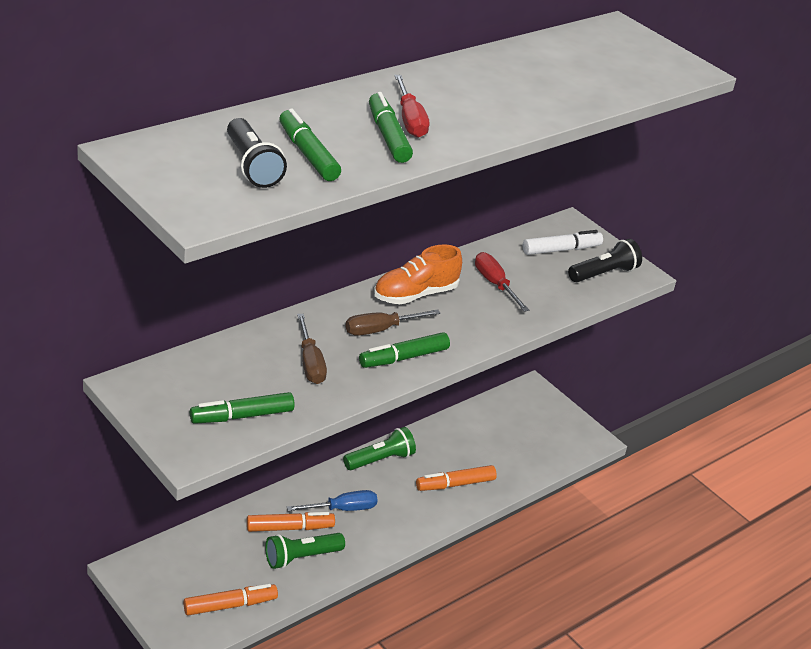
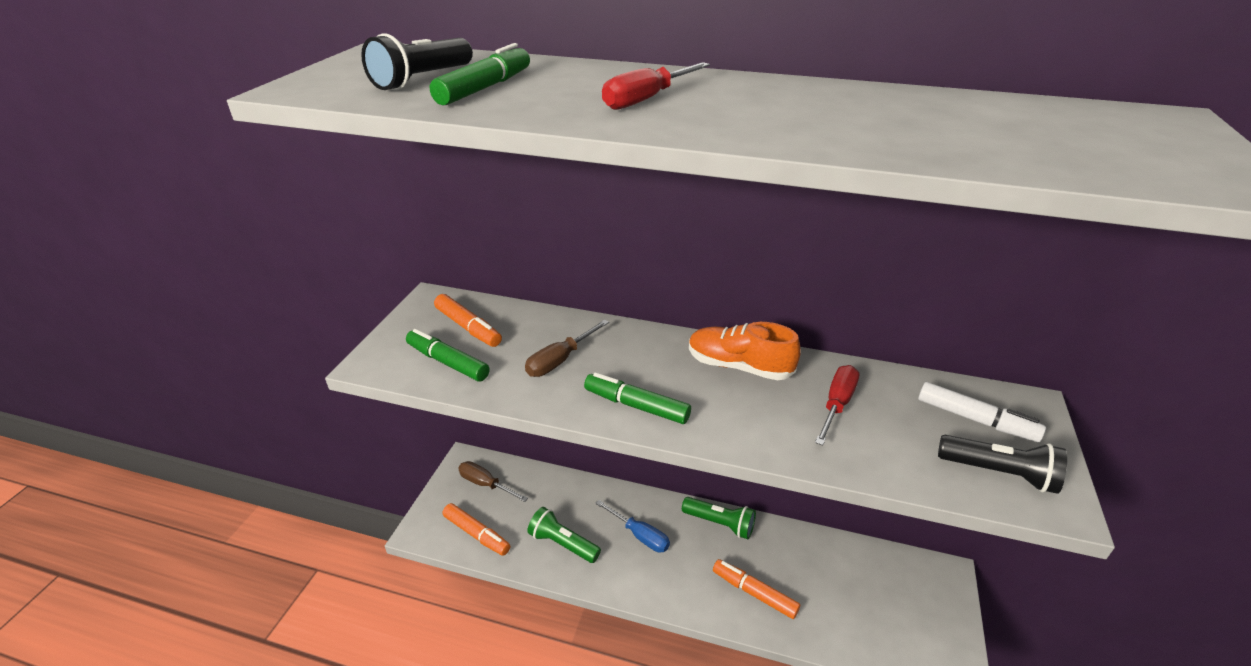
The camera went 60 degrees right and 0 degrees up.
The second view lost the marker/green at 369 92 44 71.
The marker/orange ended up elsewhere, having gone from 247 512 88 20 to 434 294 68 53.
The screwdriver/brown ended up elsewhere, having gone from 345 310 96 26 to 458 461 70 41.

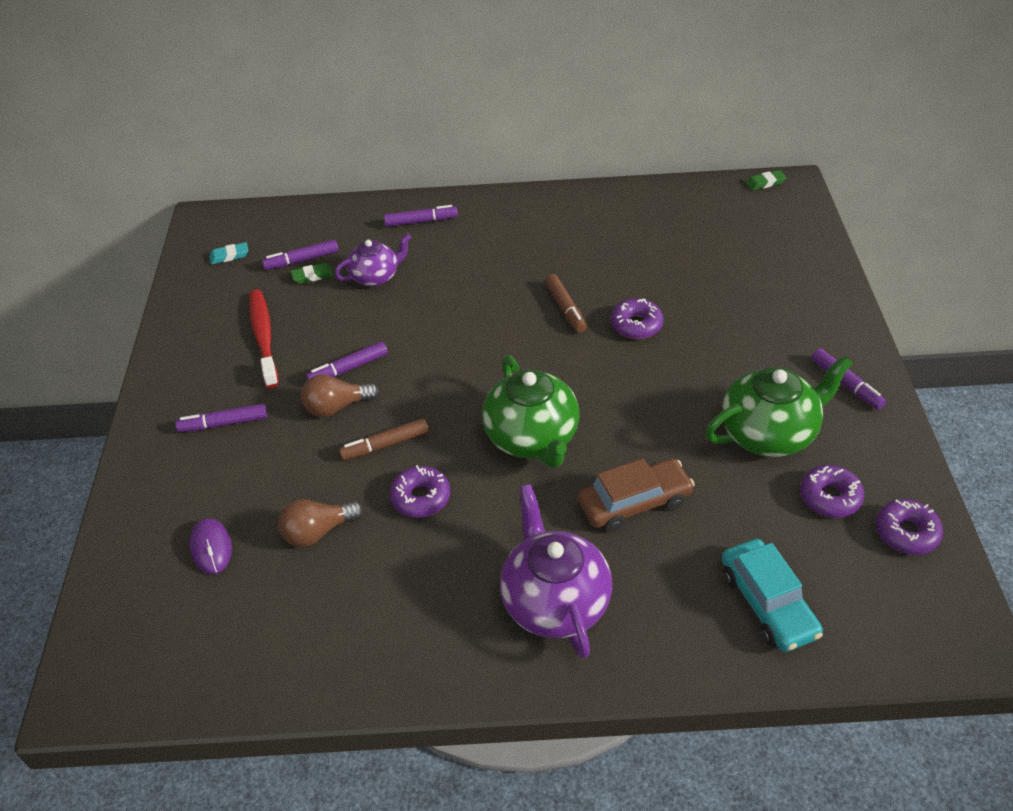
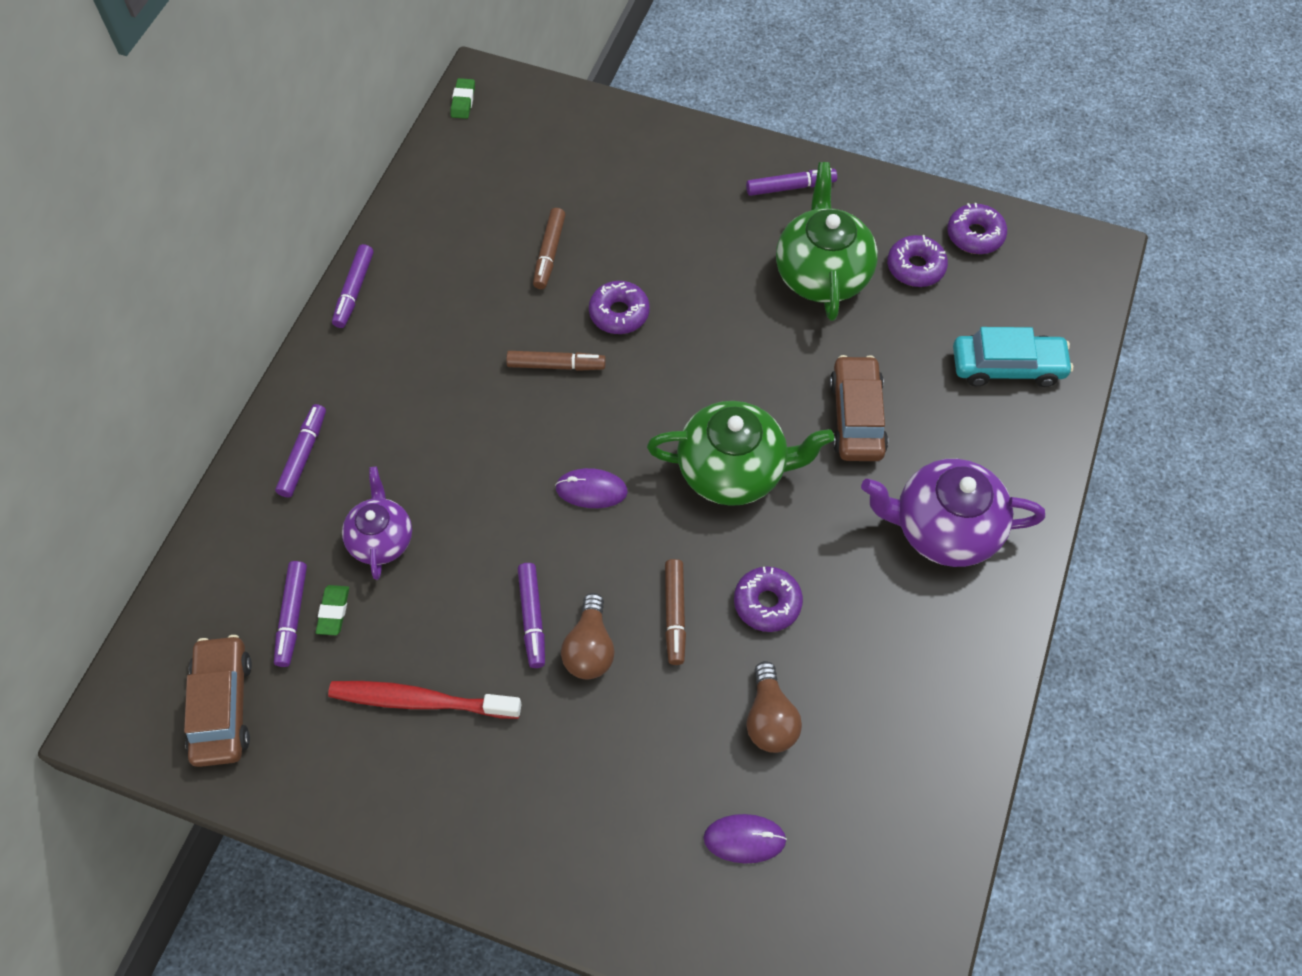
The camera went 70 degrees left and 15 degrees up.
The second view gained the marker/brown at 533 208 33 81.
The second view gained the mouse/purple at 555 468 73 40.
The marker/purple ended up elsewhere, having gone from 175 404 92 28 to 332 244 42 84.
Where the eraser/turquoise stood at 209 242 39 22, the car/brown came to stand at 184 635 68 132.

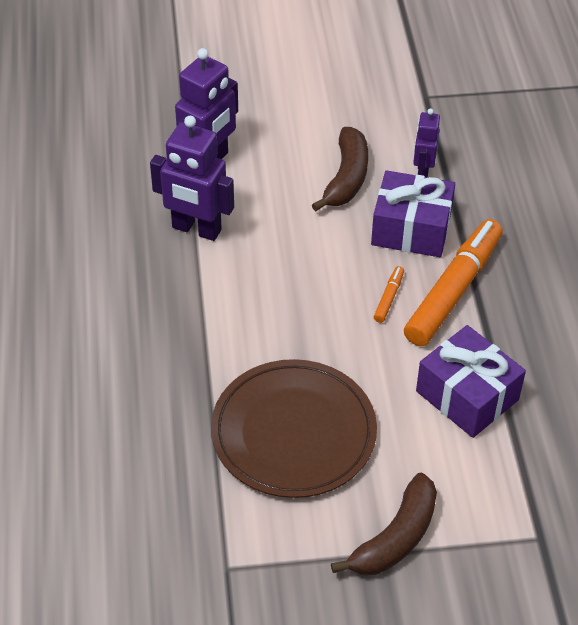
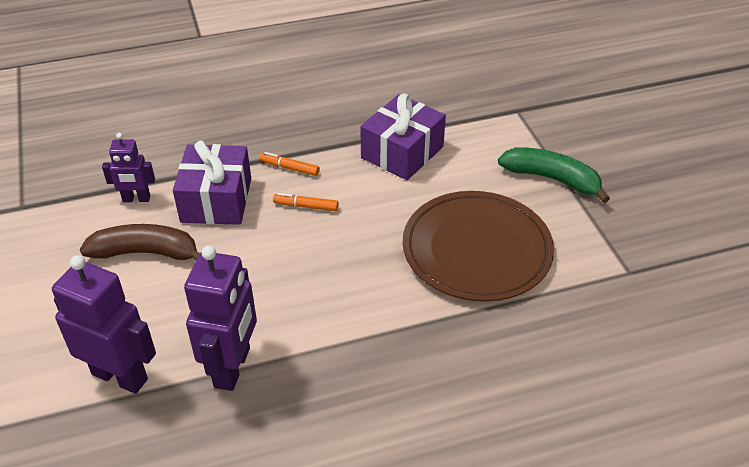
The camera went 100 degrees left and 5 degrees down.
What was the banana/brown at 331 473 106 102 turned into the banana/green at 498 147 112 56.
The size of the marker/orange at 404 219 99 127 changed by a factor of 0.41.

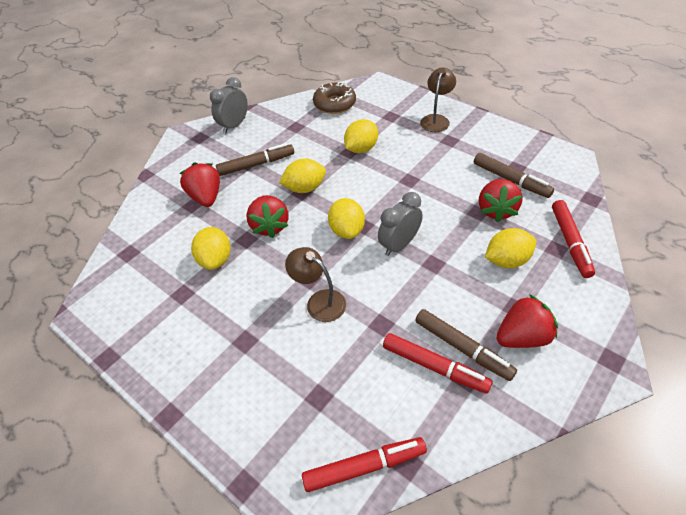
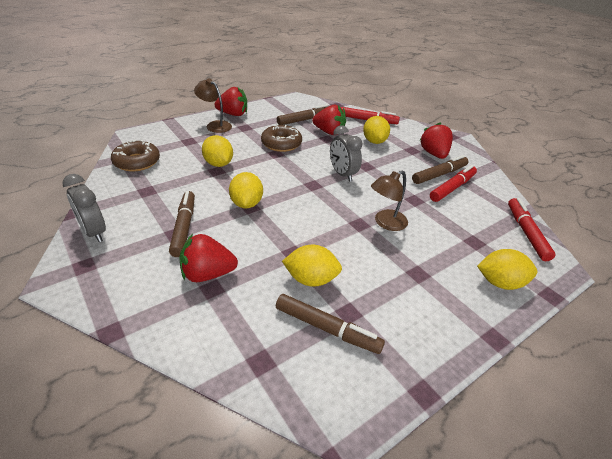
The camera went 80 degrees left and 10 degrees down.
The second view gained the donut/brown at 261 124 41 28.
The second view gained the marker/brown at 276 294 109 60.
The strawberry/red ended up elsewhere, having gone from 246 195 43 43 to 215 87 32 29.
The lemon/yellow ended up elsewhere, having gone from 328 198 37 41 to 477 249 60 41.

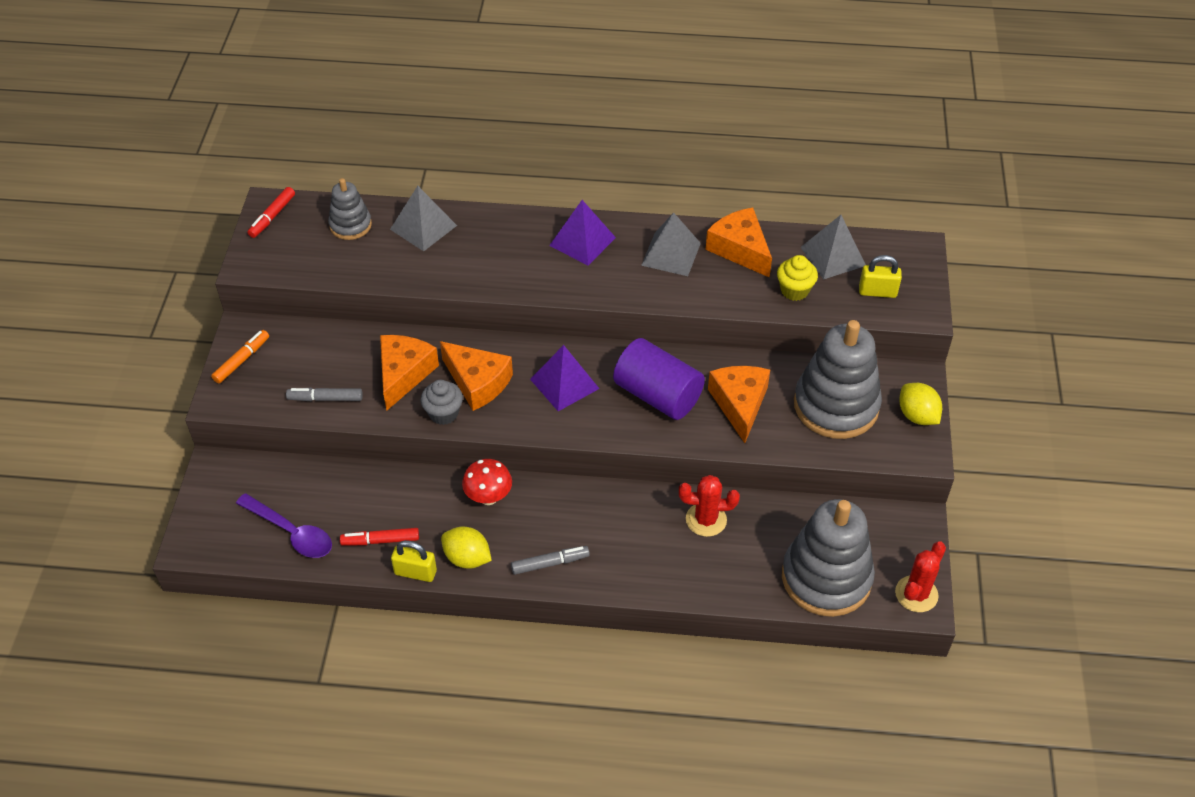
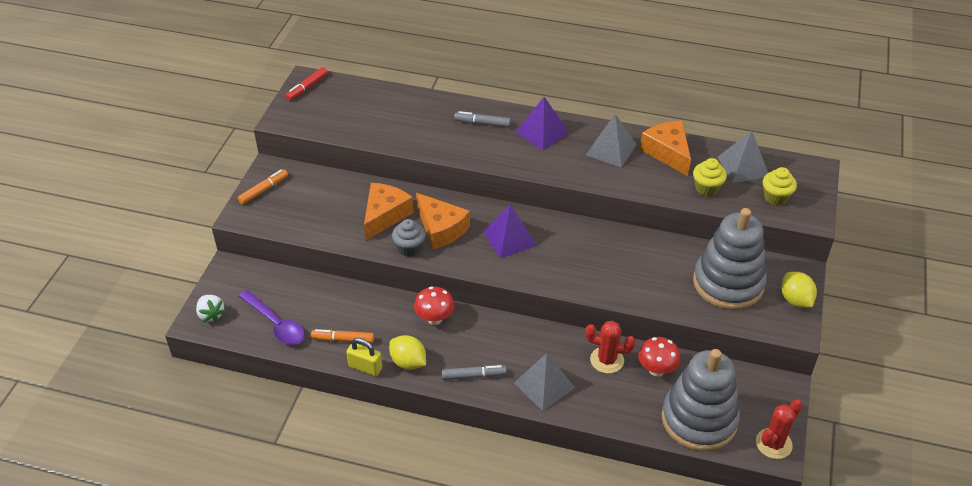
The camera went 10 degrees right and 5 degrees down.
The second view lost the stacking toy/grey at 328 178 44 62.
The second view lost the cylinder/purple at 613 338 92 82.
The second view lost the cheese/orange at 708 366 62 77.
The second view gained the strawberry/white at 196 295 30 27.
The second view gained the mushroom/red at 638 337 43 39.
The marker/grey ended up elsewhere, having gone from 286 388 77 13 to 454 111 57 16.
The pyramid/grey ended up elsewhere, having gone from 390 186 67 65 to 514 353 61 58.
Where the padlock/yellow stood at 859 255 43 43, the cupcake/yellow came to stand at 763 167 34 39.
What was the marker/red at 340 528 79 17 turned into the marker/orange at 311 329 63 14.

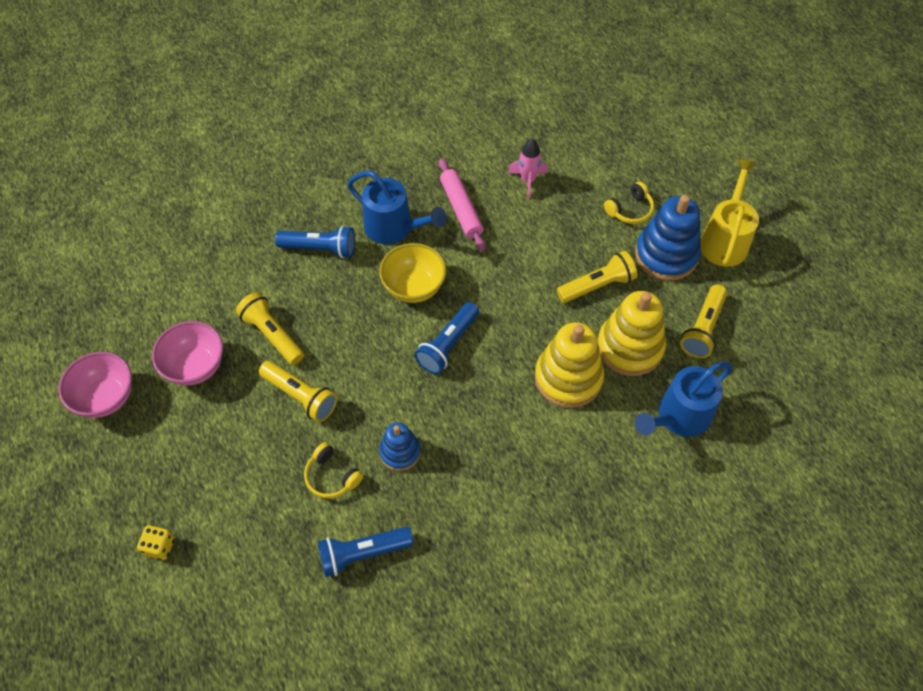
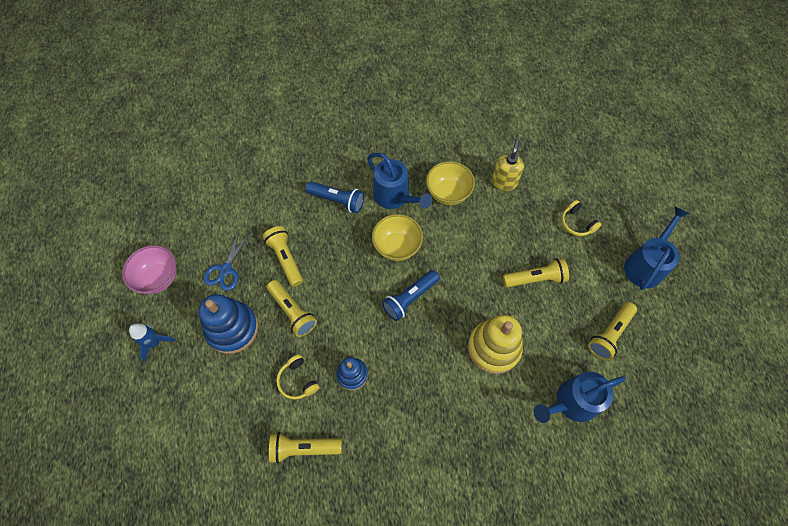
The camera went 15 degrees right and 5 degrees up.
The second view lost the dice/yellow at 137 525 38 35.
The second view lost the stacking toy/yellow at 598 291 68 85.
The second view gained the rocket/blue at 129 323 47 38.
The stacking toy/blue ended up elsewhere, having gone from 635 195 66 86 to 198 294 60 60.
Where the bowl/pink stood at 152 321 71 64, the scissors/blue came to stand at 203 231 48 60.
Where the rolling pin/pink stood at 439 158 47 93, the bowl/yellow came to stand at 426 161 49 44.
Where the rocket/pink stood at 508 139 40 60, the soap dispenser/yellow came to stand at 492 139 32 52.
What was the flashlight/blue at 318 527 96 50 turned into the flashlight/yellow at 269 432 73 32.
What was the watering can/yellow at 700 159 59 108 turned into the watering can/blue at 624 207 66 83.
The headphones/yellow at 604 182 50 42 ended up facing another way, 75 degrees clockwise from before.

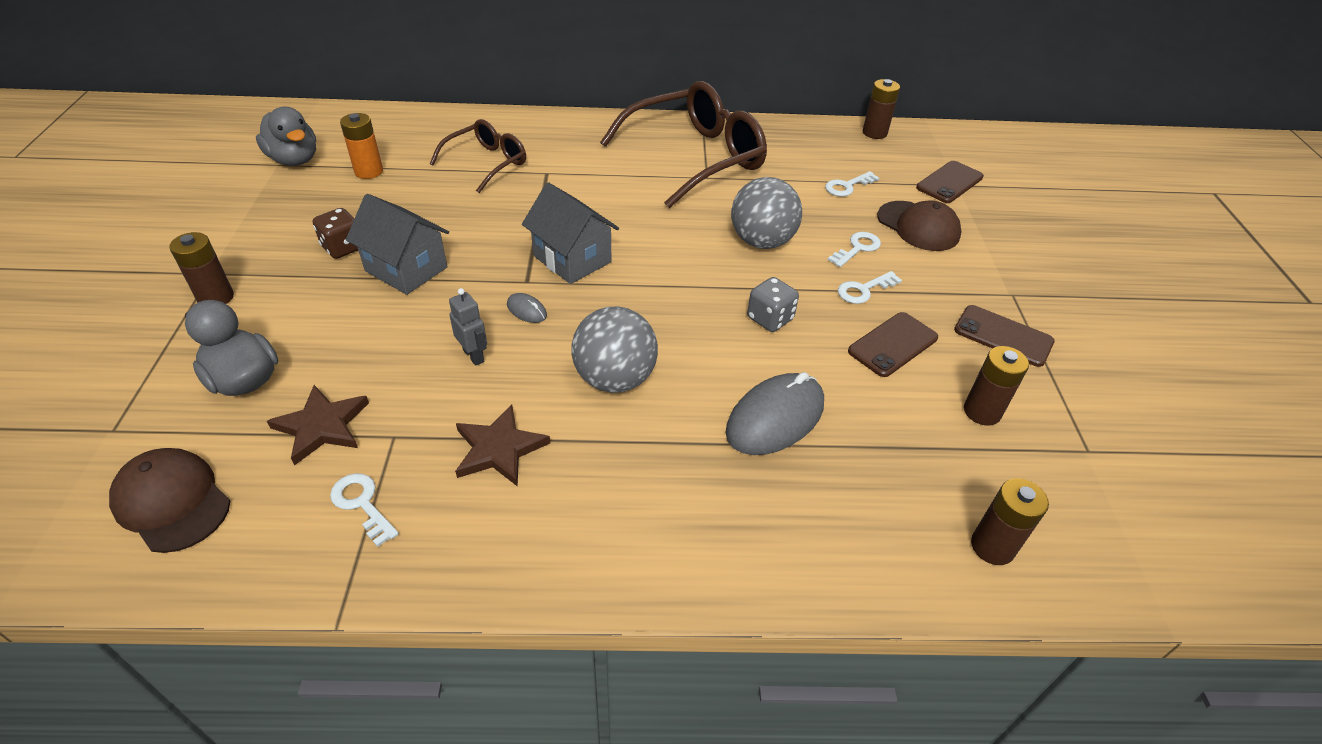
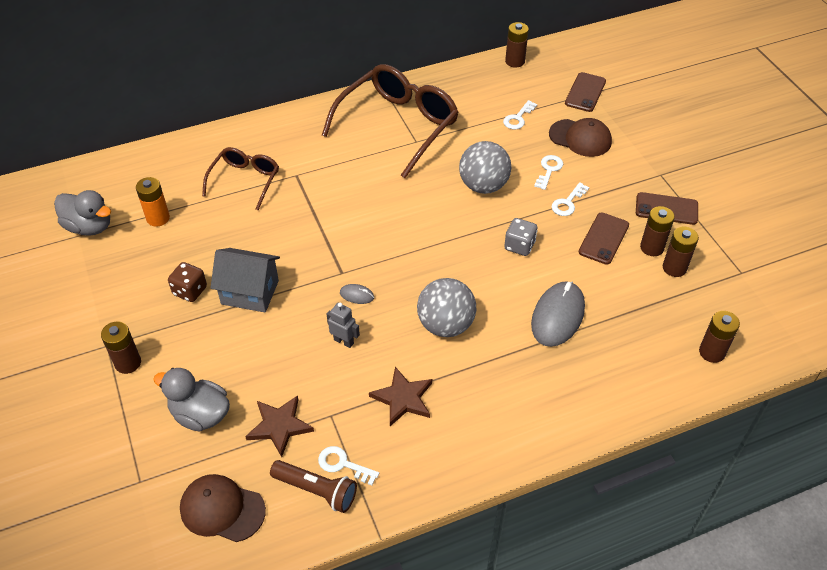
The camera went 20 degrees left and 5 degrees up.
The second view lost the house/grey at 522 182 97 102.
The second view gained the flashlight/brown at 270 460 87 53.
The second view gained the battery/brown at 640 206 35 50.

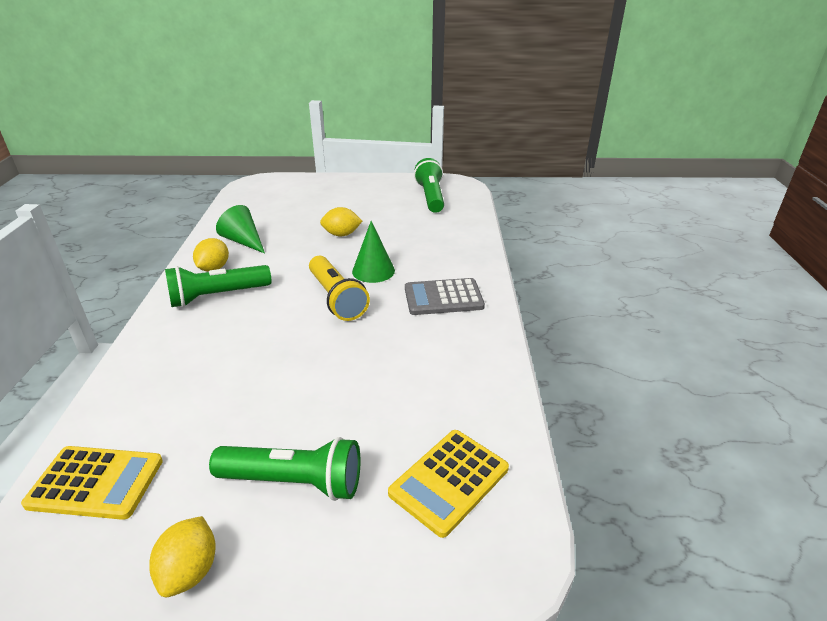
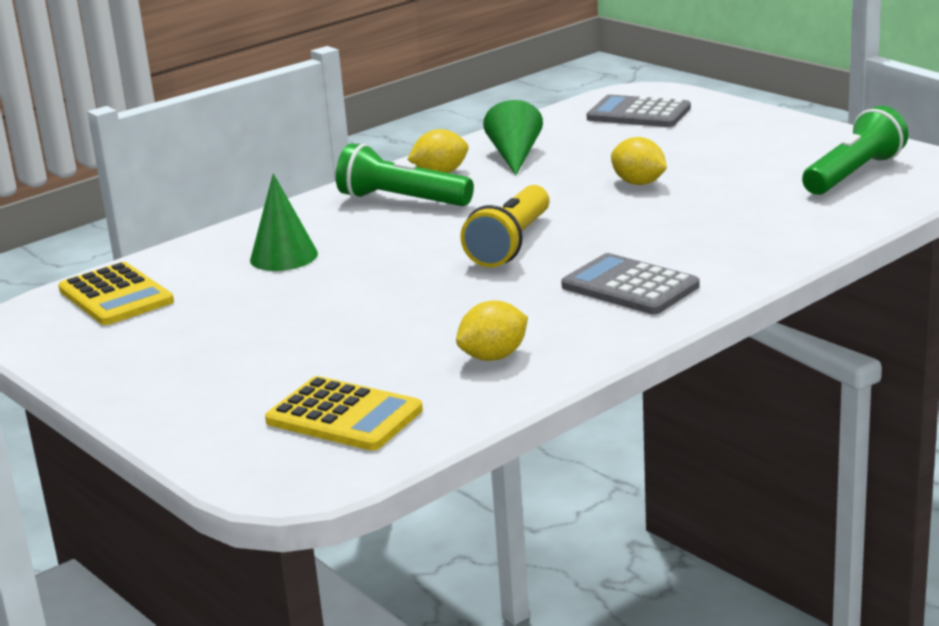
The camera went 50 degrees right and 10 degrees down.
The second view lost the flashlight/green at 209 437 151 64.
The second view gained the calculator/grey at 587 95 104 32.
The lemon/yellow ended up elsewhere, having gone from 149 516 67 82 to 456 300 72 61.
The cone/green ended up elsewhere, having gone from 352 221 43 62 to 250 173 68 98.
The calculator/yellow at 388 430 121 108 ended up facing another way, 150 degrees counterclockwise from before.

